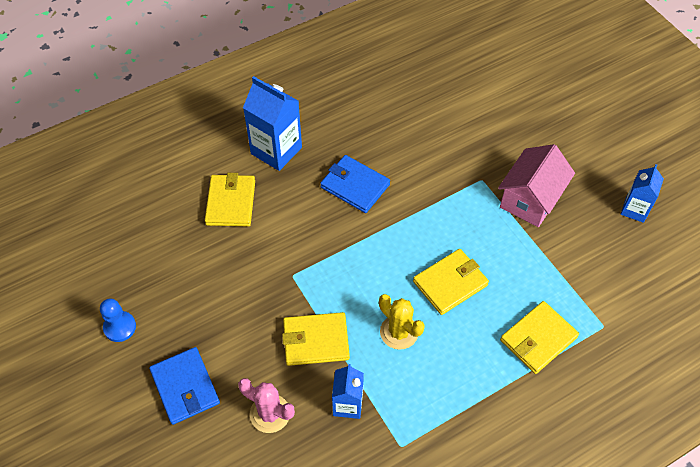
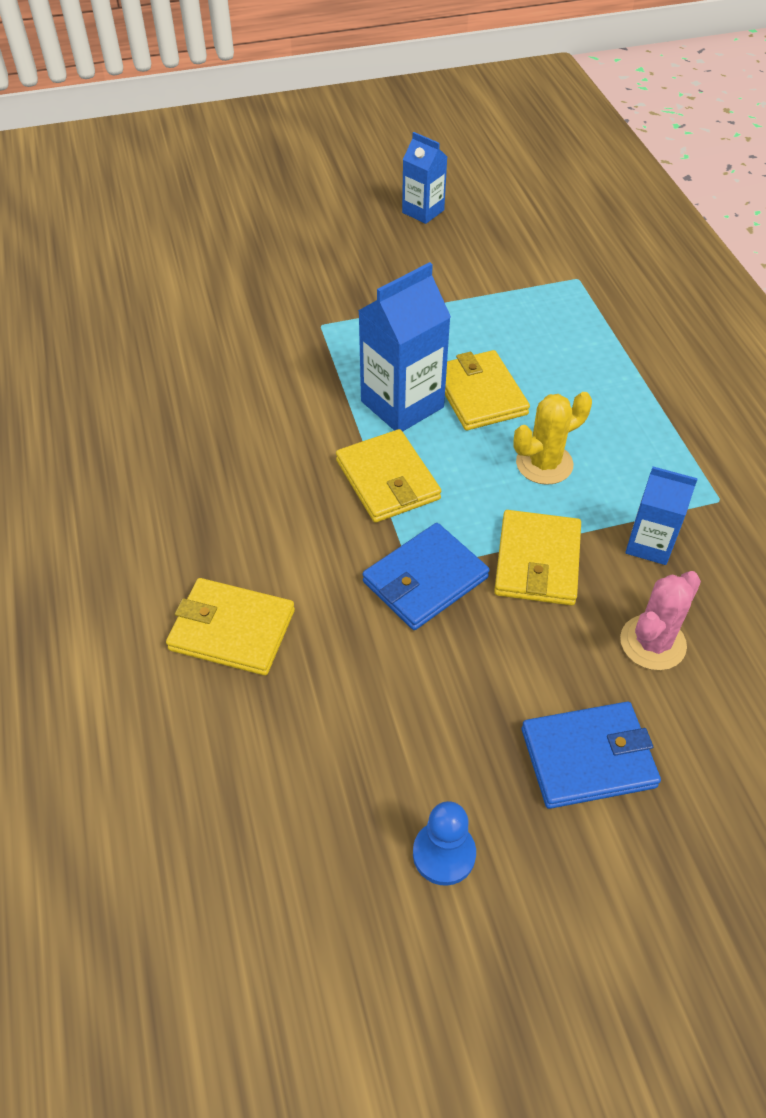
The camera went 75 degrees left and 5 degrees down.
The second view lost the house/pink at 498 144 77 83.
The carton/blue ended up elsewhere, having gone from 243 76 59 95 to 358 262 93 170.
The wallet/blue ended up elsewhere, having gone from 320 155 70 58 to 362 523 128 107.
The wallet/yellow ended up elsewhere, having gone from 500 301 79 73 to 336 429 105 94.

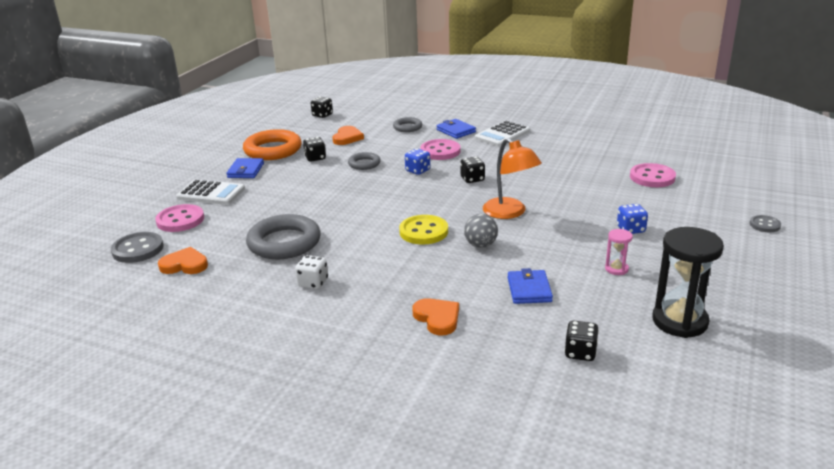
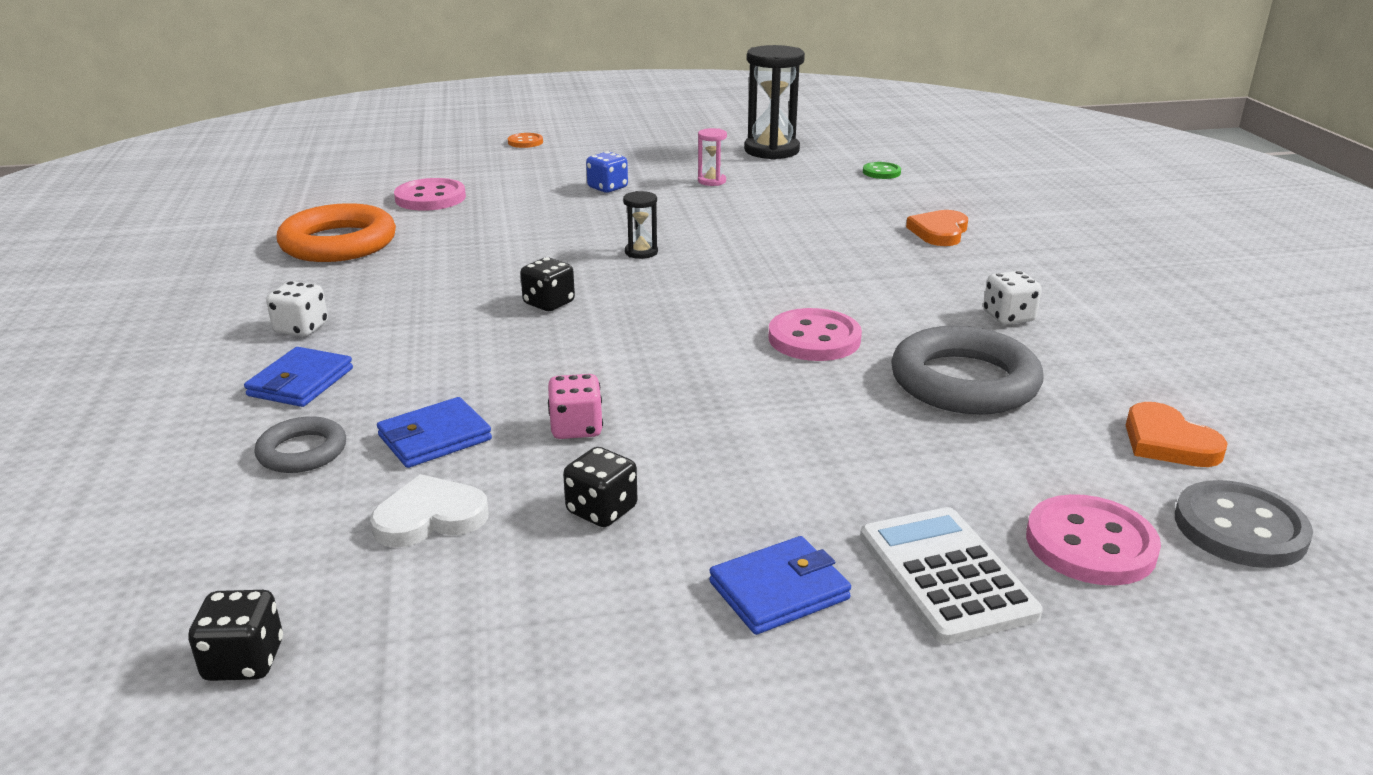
The camera went 125 degrees left and 0 degrees up.
The second view lost the button/yellow at 399 215 49 30.
The second view lost the dice/blue at 405 149 25 26.
The second view lost the ball/grey at 464 214 34 34.
The ring/orange ended up elsewhere, having gone from 243 129 59 31 to 276 203 120 59.
The button/pink ended up elsewhere, having gone from 420 139 41 21 to 768 308 94 53.
The wallet/blue ended up elsewhere, having gone from 508 268 45 36 to 377 397 115 71.
Where the ring/grey stood at 348 152 33 18, the dice/pink came to stand at 548 374 55 65.
Where the calculator/white stood at 475 120 55 27, the dice/white came to stand at 266 281 62 56.
Where the lamp/orange stood at 483 138 59 81, the hourglass/black came to stand at 623 191 35 68.
Where the dice/black stood at 564 321 35 40, the button/green came to stand at 863 162 38 17.
What was the heart/orange at 332 126 32 19 turned into the heart/white at 370 474 119 74.
What was the button/grey at 750 215 31 17 turned into the button/orange at 508 133 35 15.

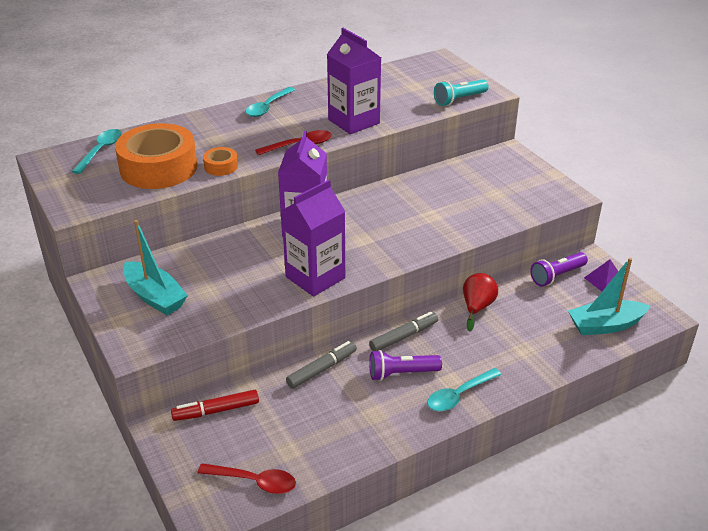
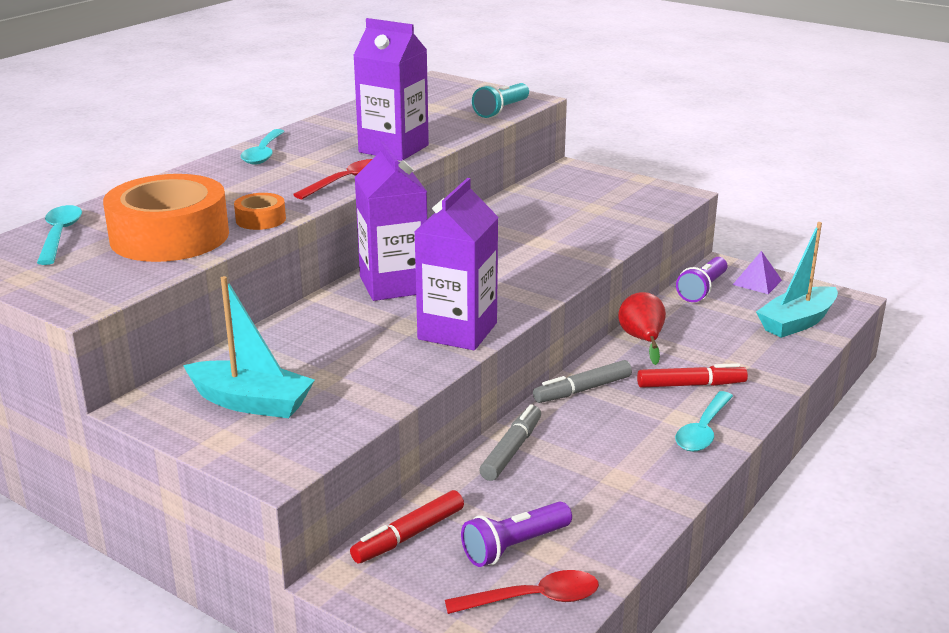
The camera went 25 degrees left and 10 degrees down.
The second view gained the marker/red at 637 363 111 25.
The flashlight/purple ended up elsewhere, having gone from 369 350 73 31 to 461 501 111 66.
The marker/grey at 369 312 69 39 ended up facing another way, 150 degrees counterclockwise from before.

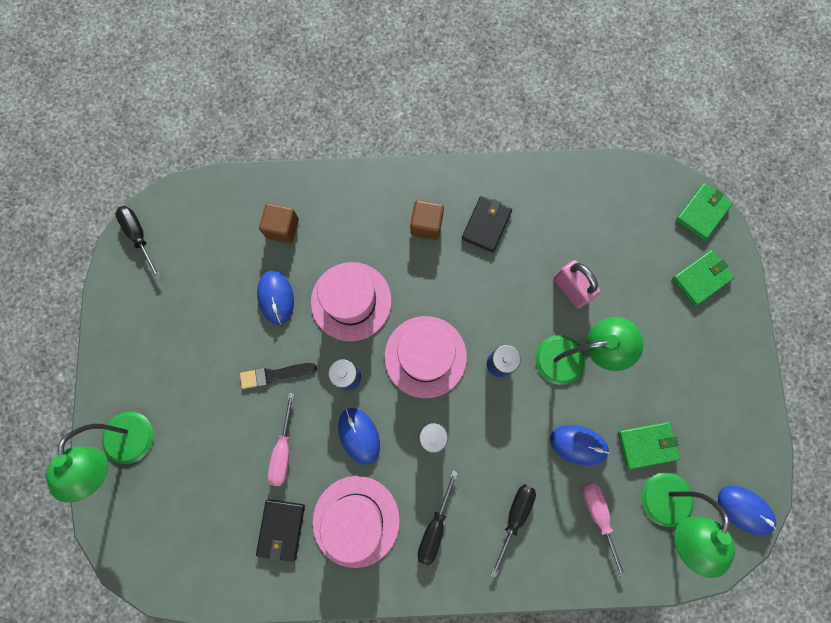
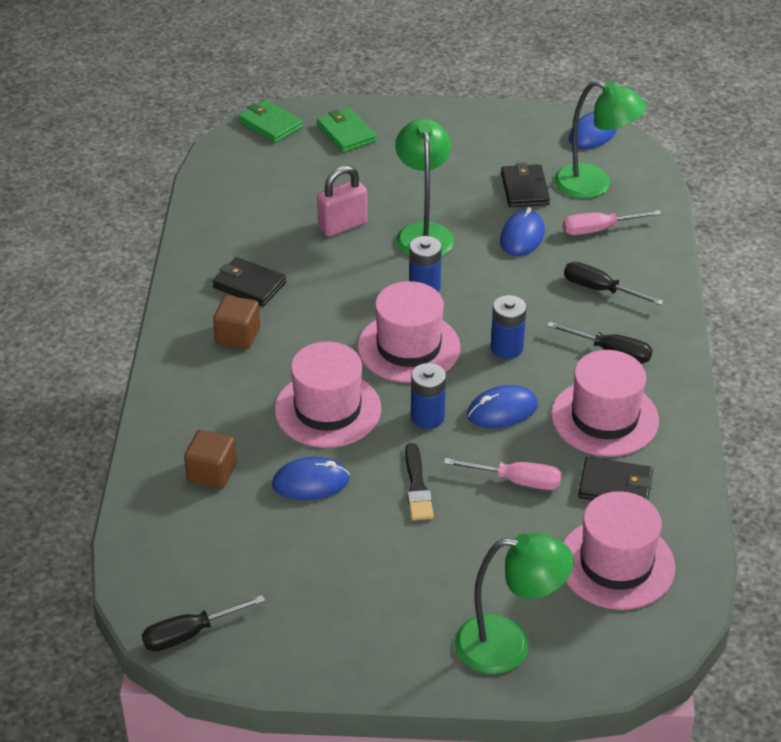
The camera went 85 degrees left and 35 degrees down.
The second view gained the hat/pink at 563 491 112 119.
What was the wallet/green at 618 422 62 47 turned into the wallet/black at 501 163 49 44.

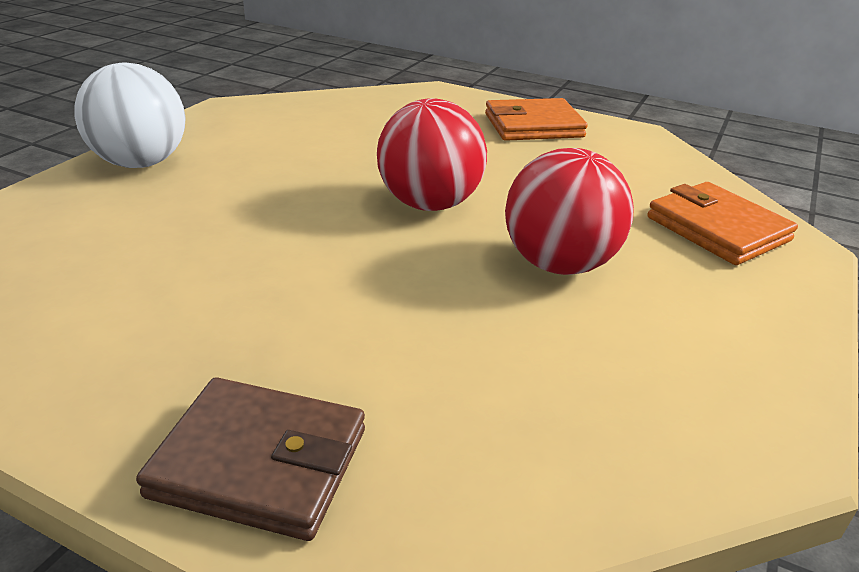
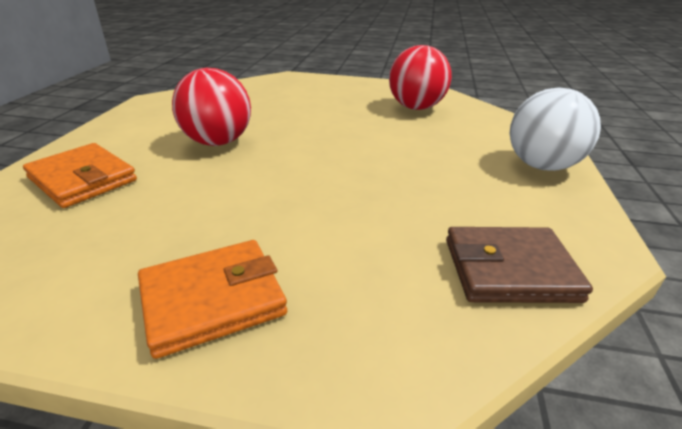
The camera went 165 degrees right and 0 degrees up.
The wallet/brown ended up elsewhere, having gone from 136 377 229 164 to 446 227 147 76.
The ball/red ended up elsewhere, having gone from 377 98 110 113 to 389 45 63 65.

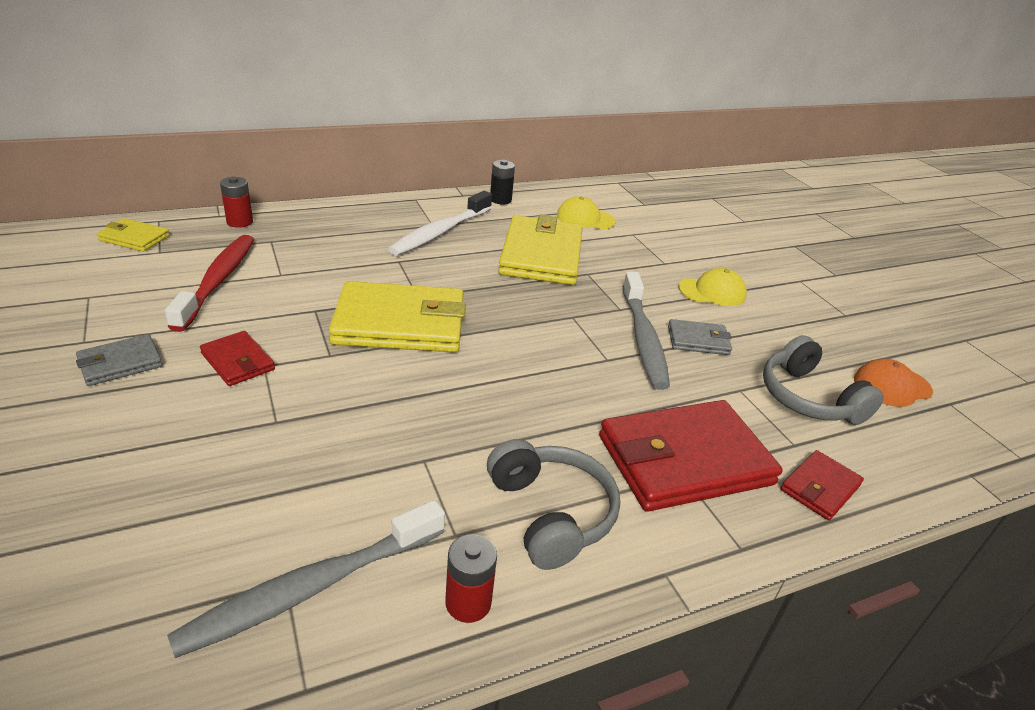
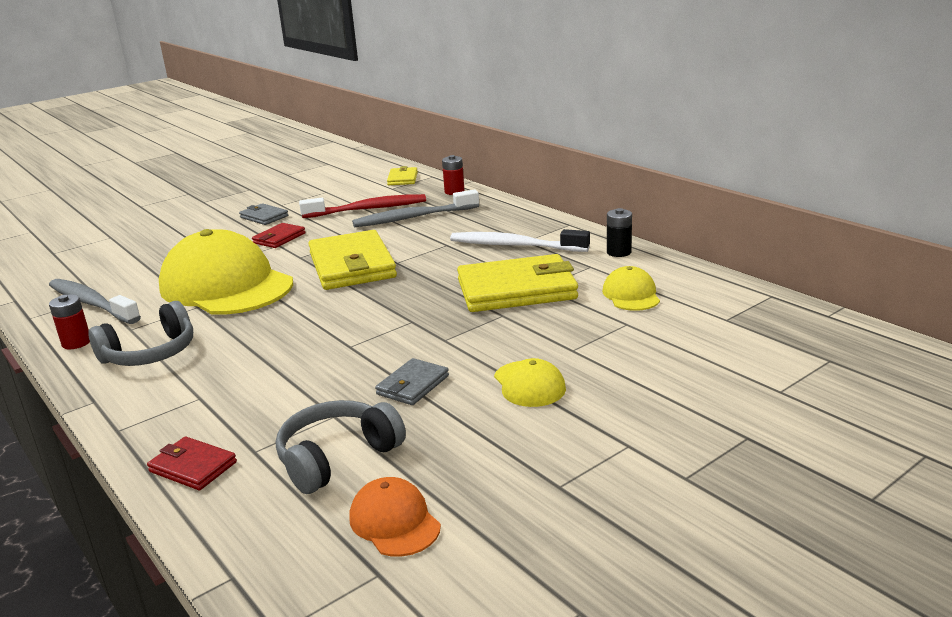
The camera went 80 degrees right and 10 degrees down.
The second view lost the wallet/red at 599 400 184 112.
The second view gained the cap/yellow at 159 229 134 86.
The toothbrush/grey ended up elsewhere, having gone from 622 271 48 119 to 352 189 127 38.
The wallet/grey at 668 319 64 36 ended up facing another way, 45 degrees clockwise from before.

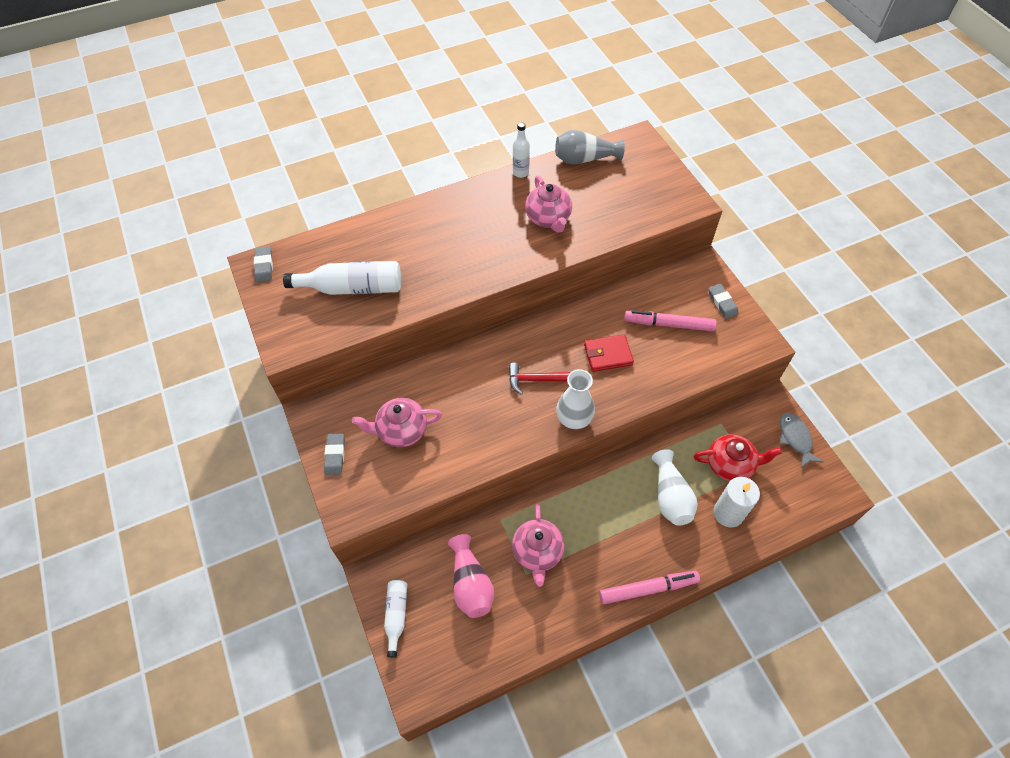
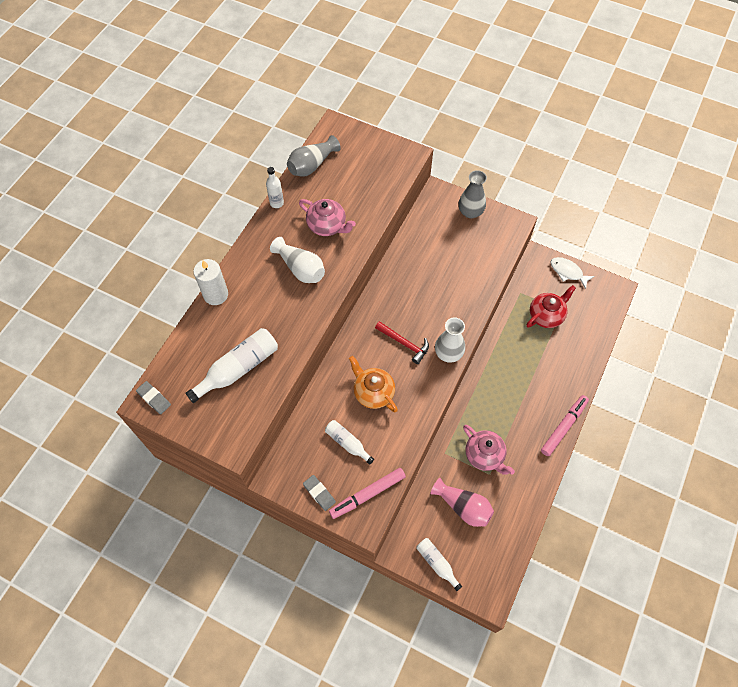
The camera went 40 degrees left and 5 degrees up.
The second view lost the wallet/red at 584 334 50 38.
The second view gained the teapot/orange at 349 356 49 56.
The marker/pink ended up elsewhere, having gone from 624 310 93 22 to 329 468 77 51.
The vase/white ended up elsewhere, having gone from 652 449 46 76 to 270 237 55 46.
The candle/white ended up elsewhere, having gone from 714 477 46 51 to 193 259 35 46.
Where the teapot/pink stood at 352 398 90 49, the bottle/white came to stand at 325 420 49 45.
Where the eraser/grey stood at 708 284 30 35, the vase/grey came to stand at 459 170 28 48.
What was the fish/grey at 780 413 43 55 turned into the fish/white at 551 257 44 32.
The hammer/red at 509 363 62 32 ended up facing another way, 105 degrees counterclockwise from before.

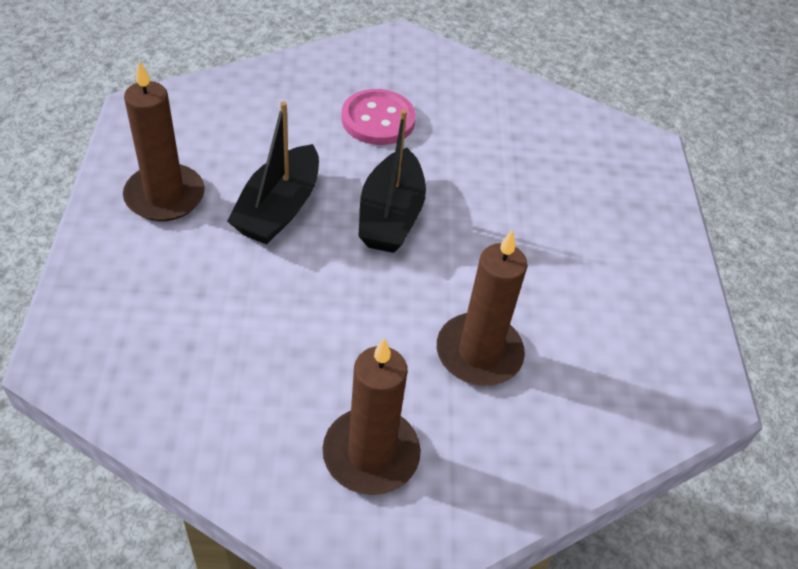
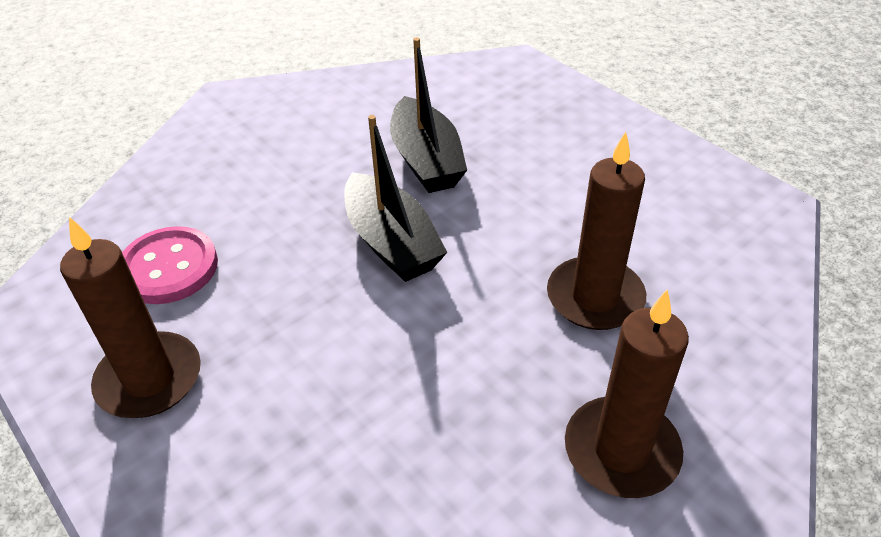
The camera went 35 degrees left and 5 degrees down.
The boat/black ended up elsewhere, having gone from 227 101 92 144 to 390 37 77 156.
The button/pink ended up elsewhere, having gone from 341 89 75 56 to 122 226 96 78.

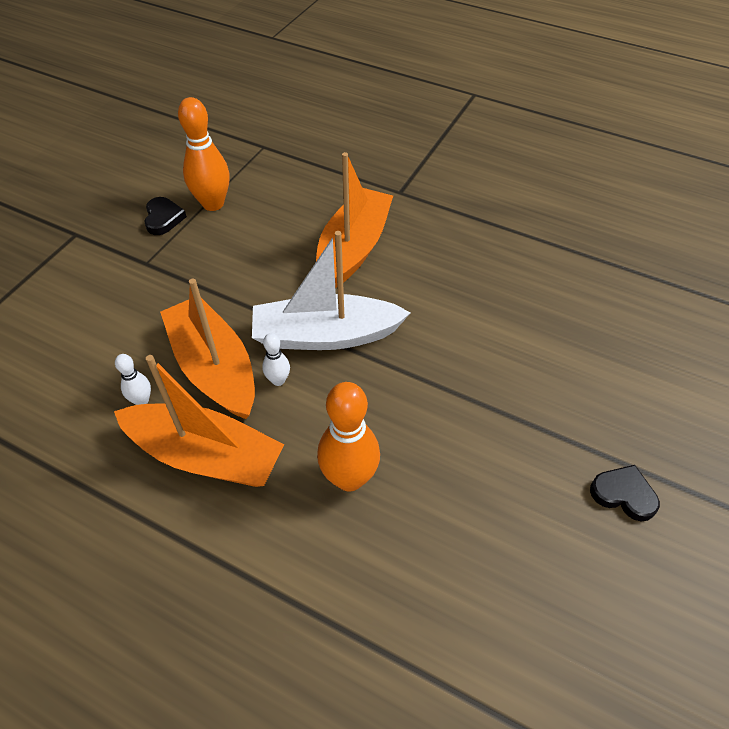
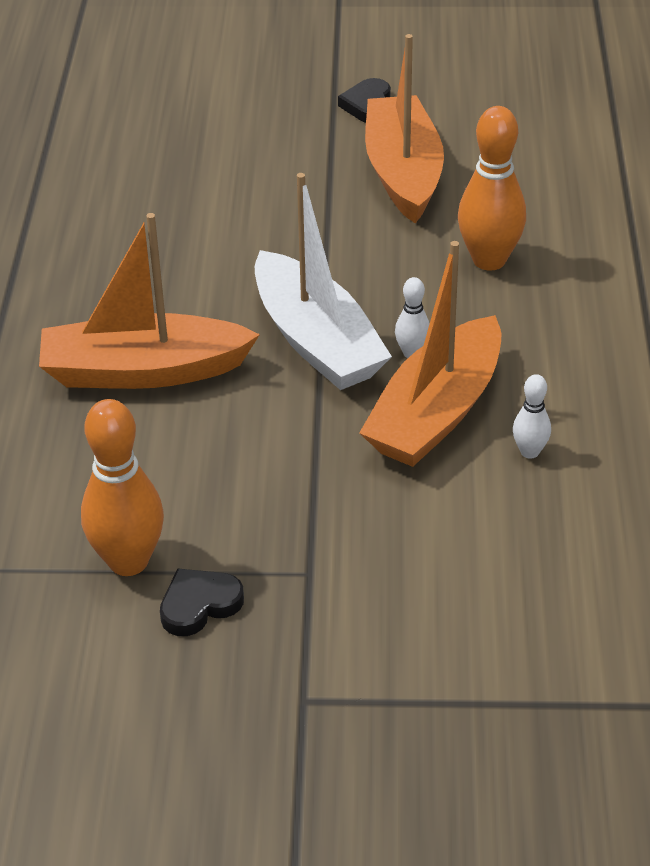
The camera went 115 degrees left and 10 degrees down.
The boat/orange ended up elsewhere, having gone from 114 355 171 132 to 365 34 79 190.

